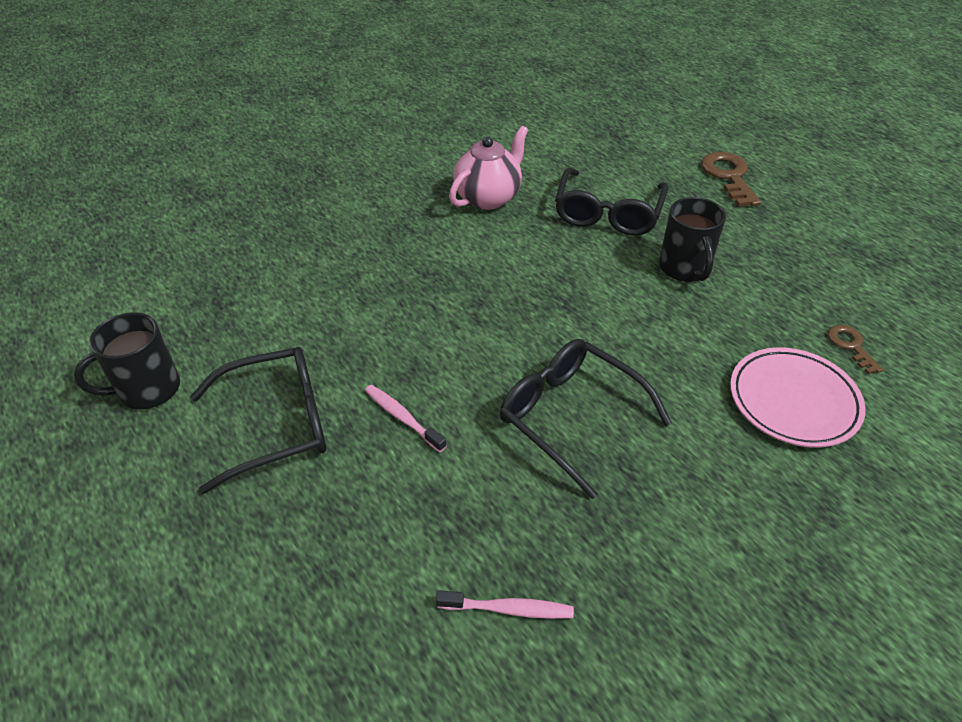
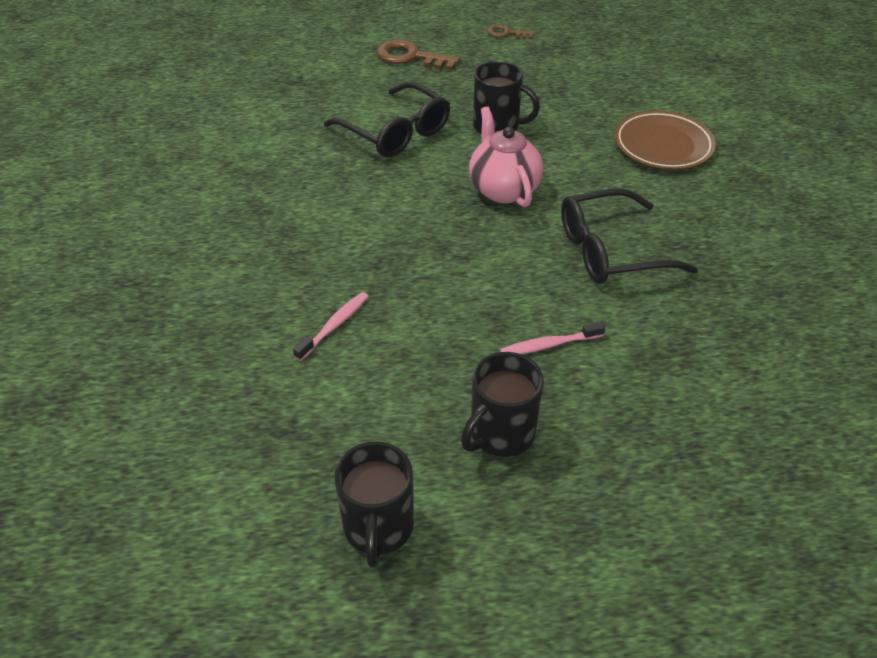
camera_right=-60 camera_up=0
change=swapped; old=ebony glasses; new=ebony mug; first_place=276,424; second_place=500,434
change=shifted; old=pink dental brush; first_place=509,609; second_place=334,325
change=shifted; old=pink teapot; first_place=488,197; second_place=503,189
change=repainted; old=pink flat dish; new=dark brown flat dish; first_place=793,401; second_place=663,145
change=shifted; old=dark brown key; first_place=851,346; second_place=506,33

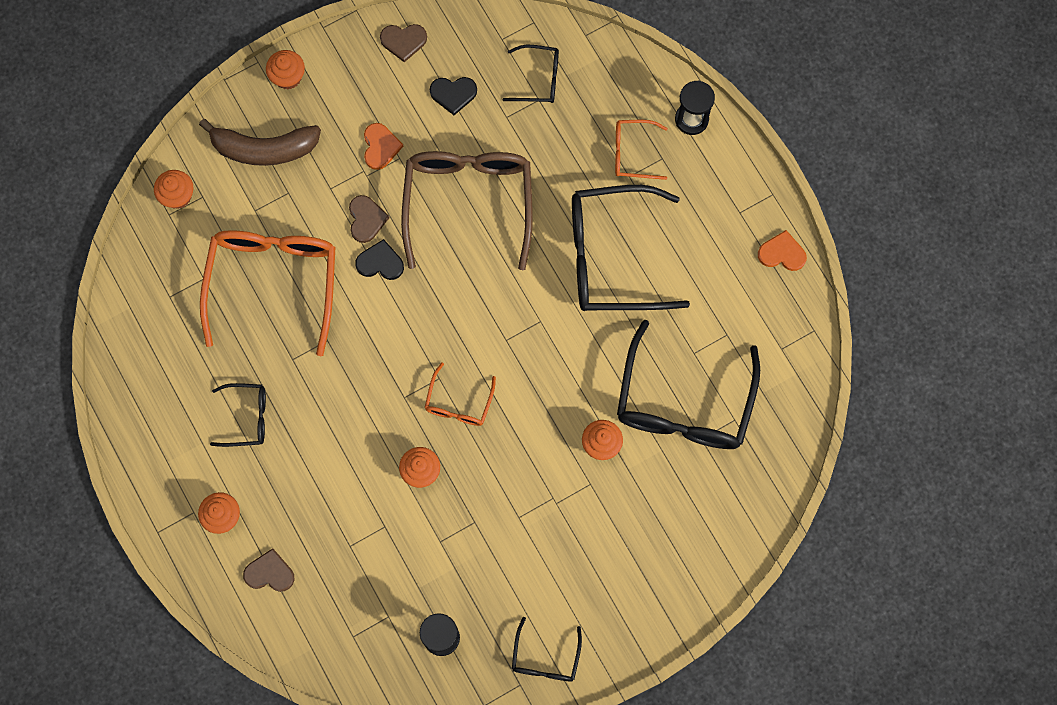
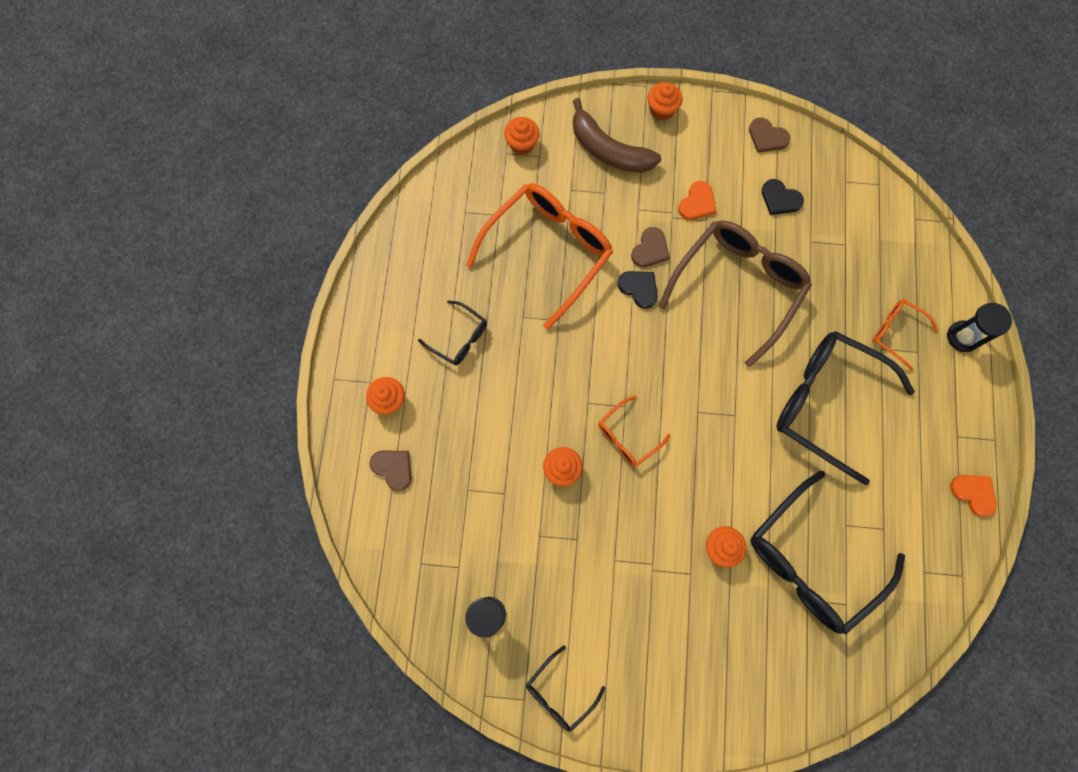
camera_right=35 camera_up=0
change=gone; old=ebony glasses; first_place=538,79

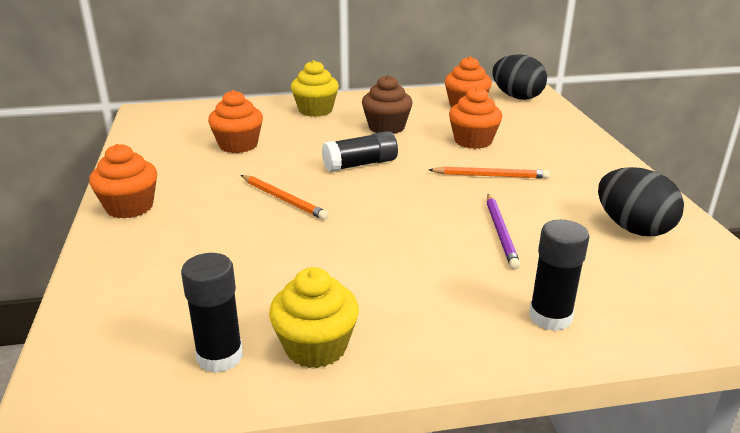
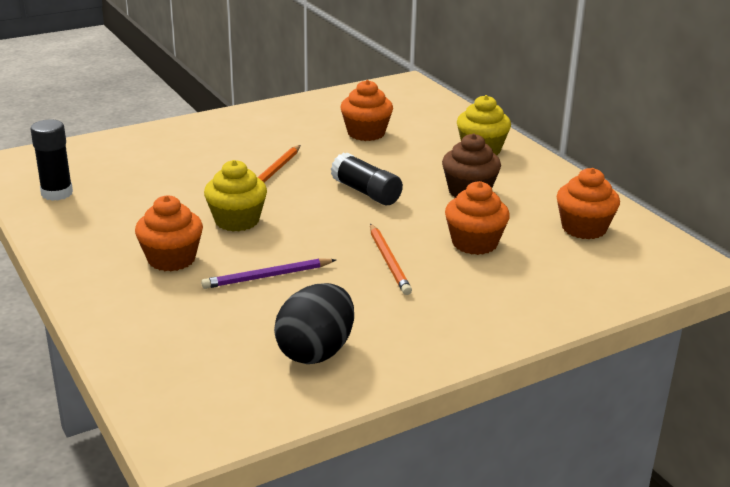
camera_right=70 camera_up=0
change=shifted; old=orange cupcake; first_place=129,207; second_place=171,259
change=shifted; old=yellow cupcake; first_place=315,347; second_place=237,220
change=gone; old=ebony egg; first_place=517,97
change=gone; old=ebony stick of glue; first_place=550,317

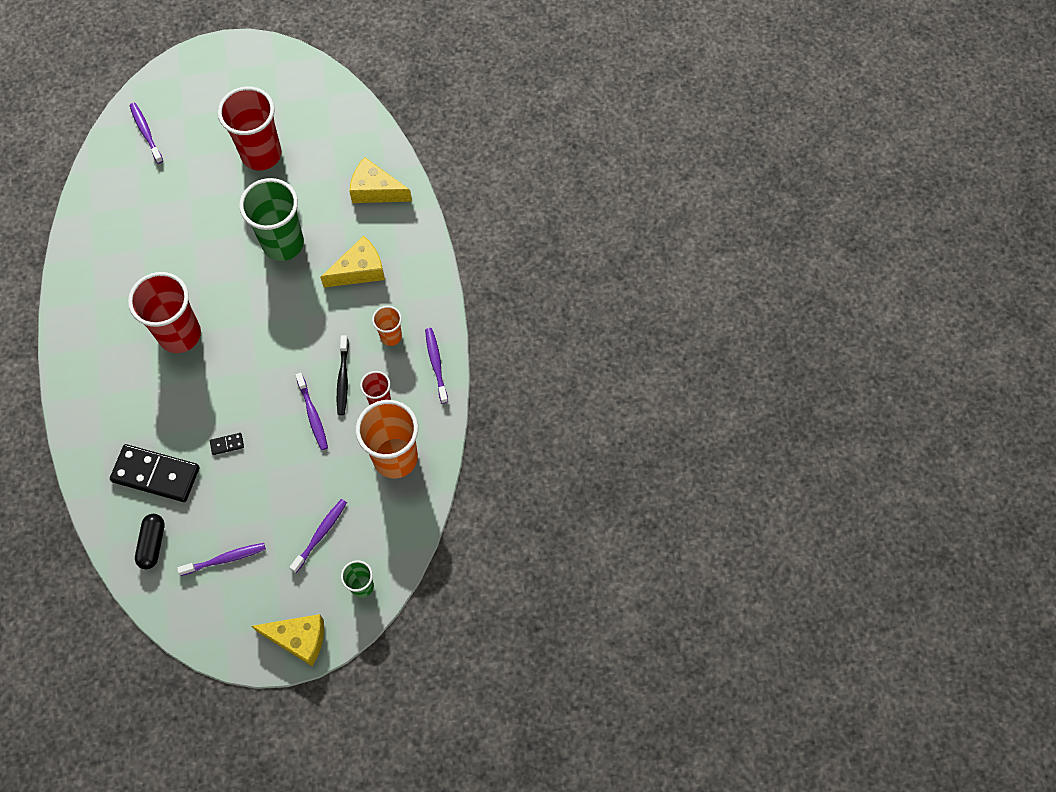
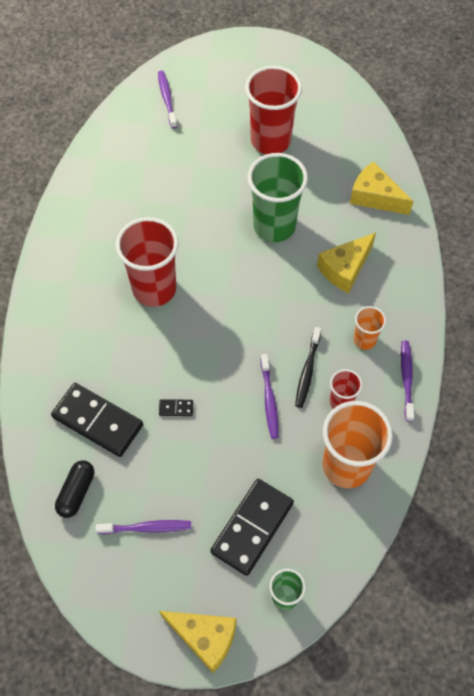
camera_right=15 camera_up=-5
change=swapped; old=purple dental brush; new=ebony domino; first_place=320,534; second_place=252,527
change=rotated; old=yellow piece of cheese; first_place=359,270; second_place=345,268; degrees=150

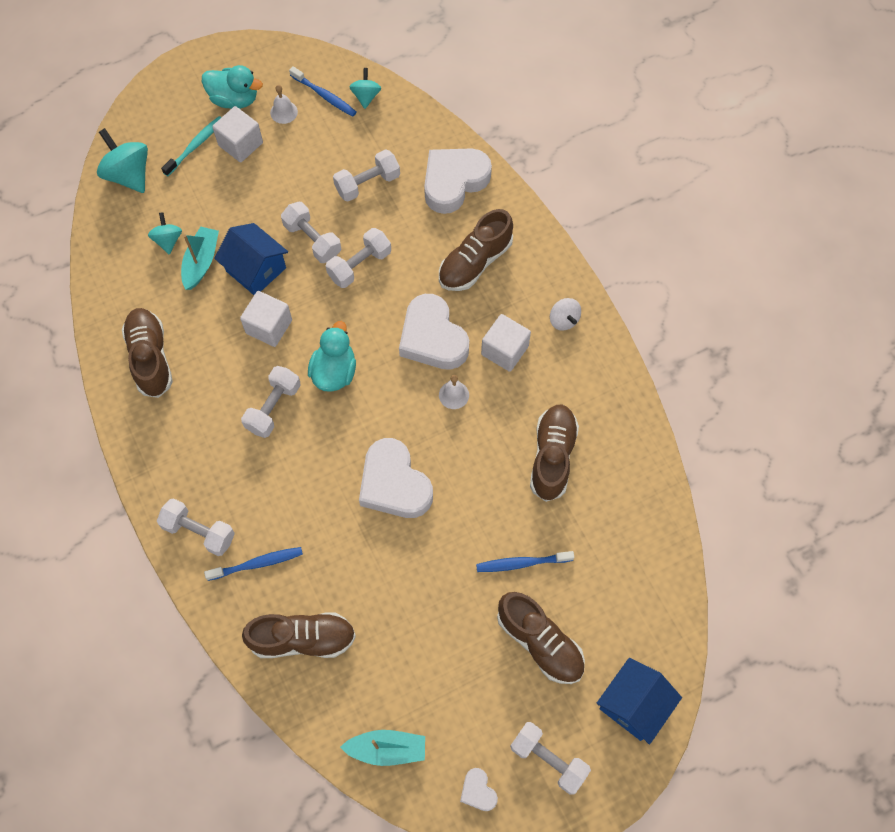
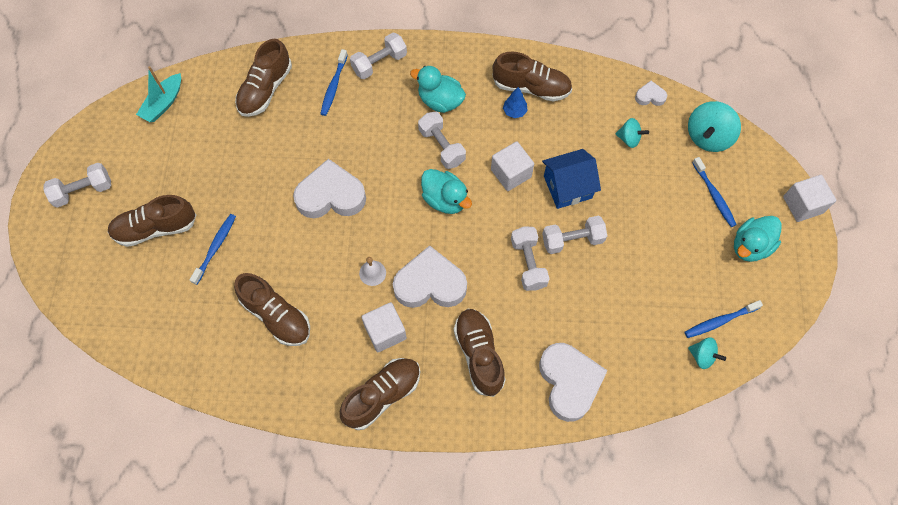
camera_right=120 camera_up=0
change=rotated; old=teal spinning top; first_place=129,175; second_place=708,137; degrees=135
change=repainted; old=teal dental brush; new=royal blue dental brush; first_place=195,146; second_place=714,195
change=gone; old=teal toy boat; first_place=201,262
change=shifted; old=white block; first_place=240,144; second_place=802,205
change=gone; old=white hand bell; first_place=284,112
change=gone; old=white dumbbell; first_place=367,183
change=shifted; old=white love heart; first_place=478,791; second_place=650,96
change=swapped; old=white spinning top; new=dark brown sneaker; first_place=563,320; second_place=382,395
change=gone; old=royal blue cottage; first_place=633,705
change=new; new=teal duck; second_place=440,101
change=new; new=royal blue toy tree; second_place=514,111

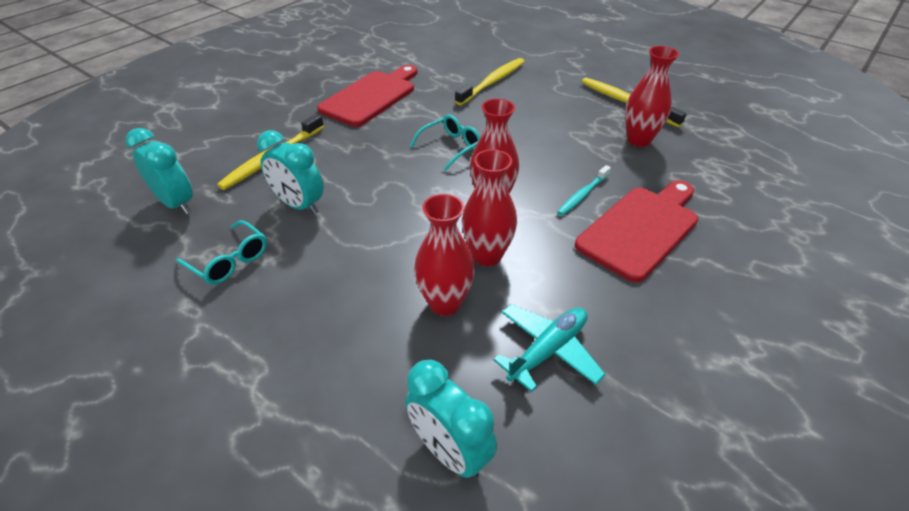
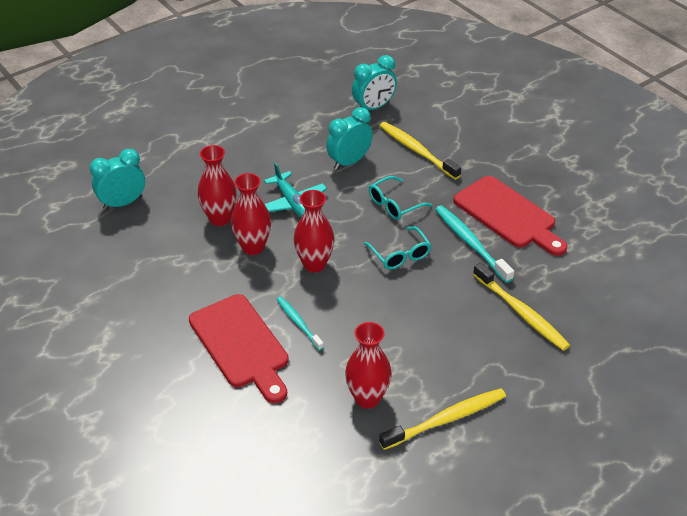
camera_right=105 camera_up=0
change=shifted; old=teal glasses; first_place=229,261; second_place=394,204
change=shifted; old=teal toy plane; first_place=547,350; second_place=292,202
change=new; new=teal dental brush; second_place=470,243

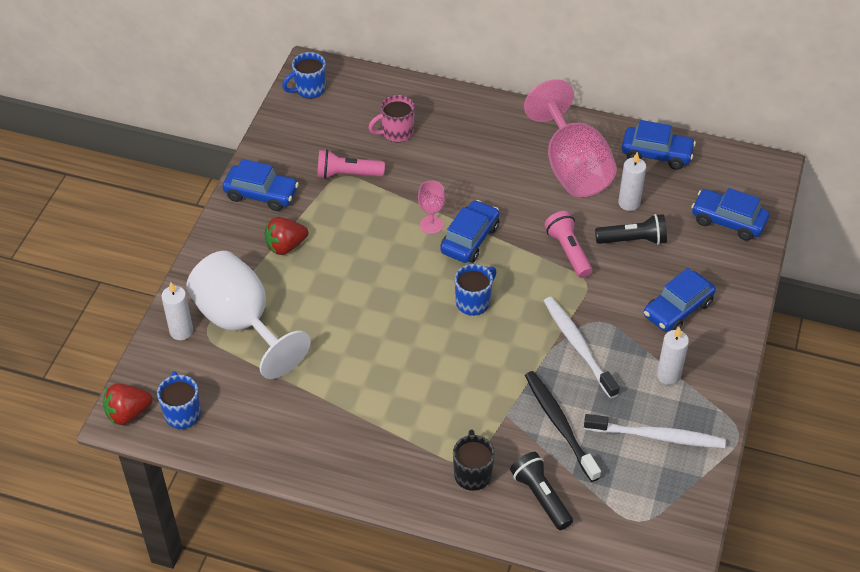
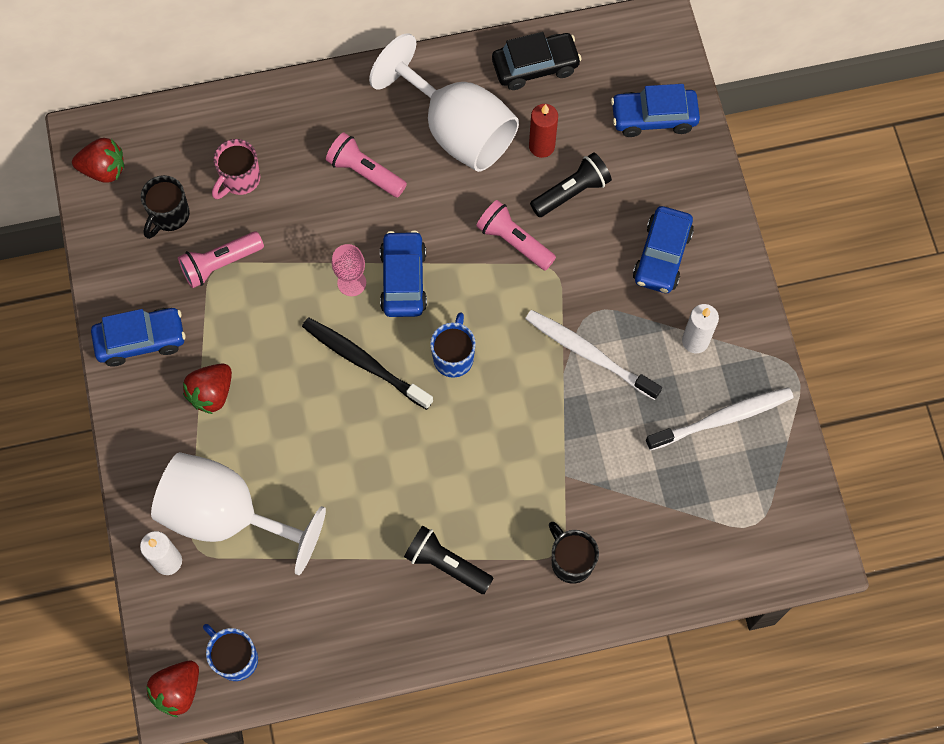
camera_right=-30 camera_up=20
change=swapped; old=royal blue mug; new=crimson toy strawberry; first_place=309,89; second_place=104,169
change=shifted; old=ebony torch; first_place=541,497; second_place=446,564
change=repainted; old=pink chalice; new=white chalice; first_place=572,167; second_place=457,129
change=shifted; old=ebony dental brush; first_place=559,424; second_place=363,362
change=repainted; old=white wax candle; new=crimson wax candle; first_place=629,203; second_place=541,146
change=repainted; old=royal blue car; new=ebony car; first_place=656,154; second_place=535,66
change=new; new=ebony mug; second_place=169,216
change=new; new=pink torch; second_place=365,172

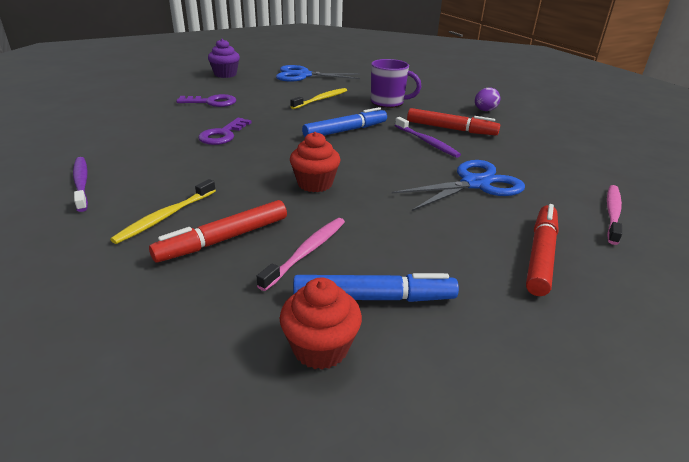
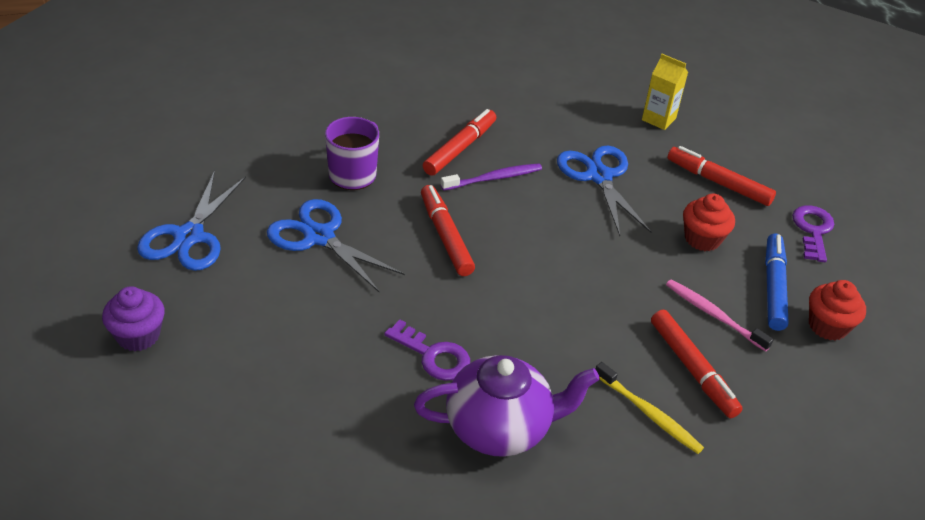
camera_right=-80 camera_up=10
change=gone; old=purple dental brush; first_place=81,183
change=shifted; old=purple key; first_place=212,102; second_place=812,230
change=swapped; old=yellow dental brush; new=royal blue shears; first_place=321,99; second_place=319,236
change=shifted; old=crimson cupcake; first_place=315,184; second_place=702,239
change=repainted; old=royal blue marker pen; new=crimson marker pen; first_place=345,131; second_place=445,236
change=gone; old=purple egg; first_place=484,110
change=swapped; old=pink dental brush; new=yellow juice carton; first_place=612,213; second_place=658,119
change=new; new=purple teapot; second_place=500,428

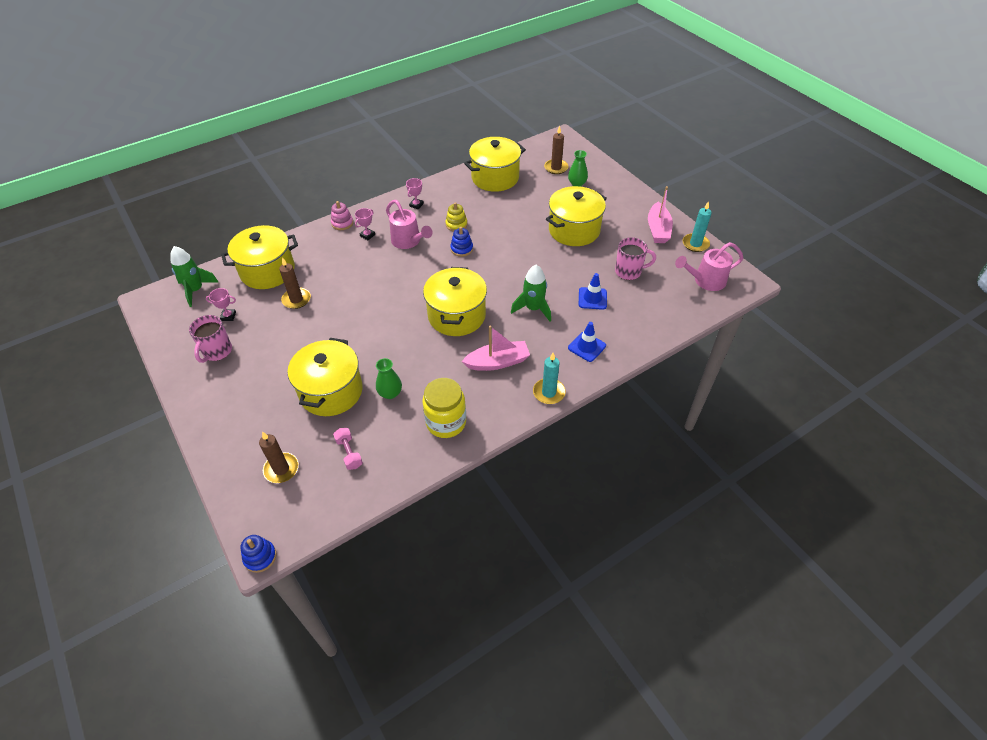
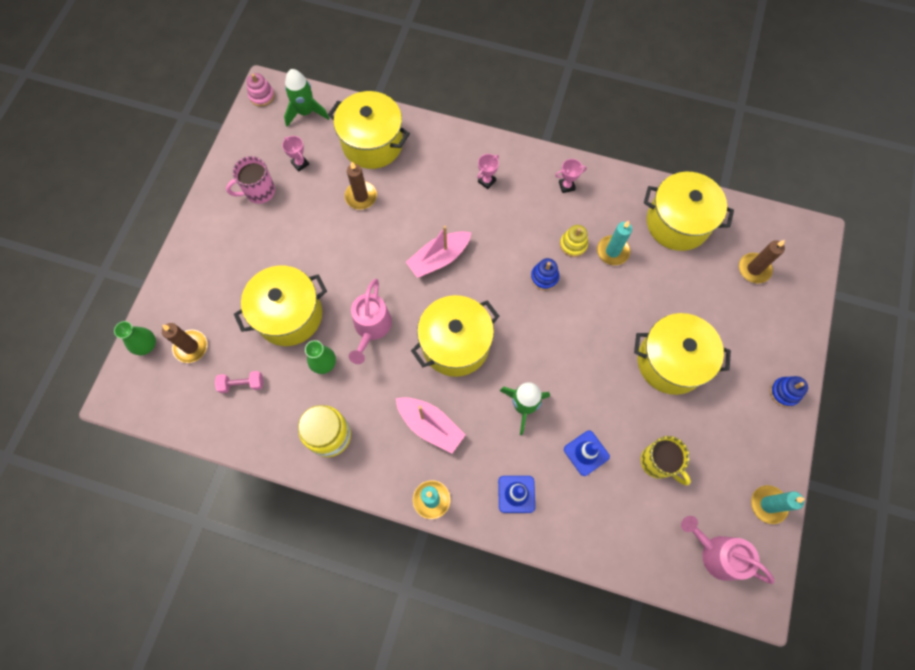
camera_right=50 camera_up=20
change=shifted; old=royal blue stacking rings; first_place=260,557; second_place=784,392
change=shifted; old=pink stacking rings; first_place=342,223; second_place=262,96
change=rotated; old=pink dumbbell; first_place=349,453; second_place=242,384; degrees=60
change=rotated; old=pink award cup; first_place=367,235; second_place=486,181; degrees=-45
change=shifted; old=pink watering can; first_place=408,241; second_place=371,328
change=shifted; old=leaf-green flower vase; first_place=577,184; second_place=146,345
change=repainted; old=pink mug; new=yellow mug; first_place=629,272; second_place=658,462
change=shifted; old=pink toy boat; first_place=658,229; second_place=439,258
change=new; new=teal wax candle; second_place=612,251

